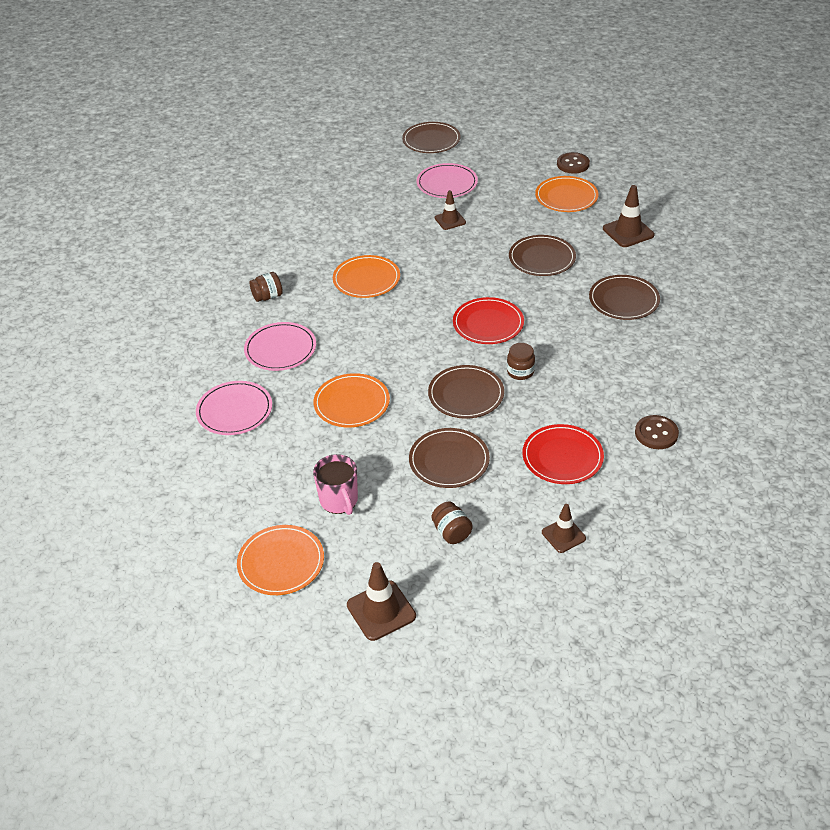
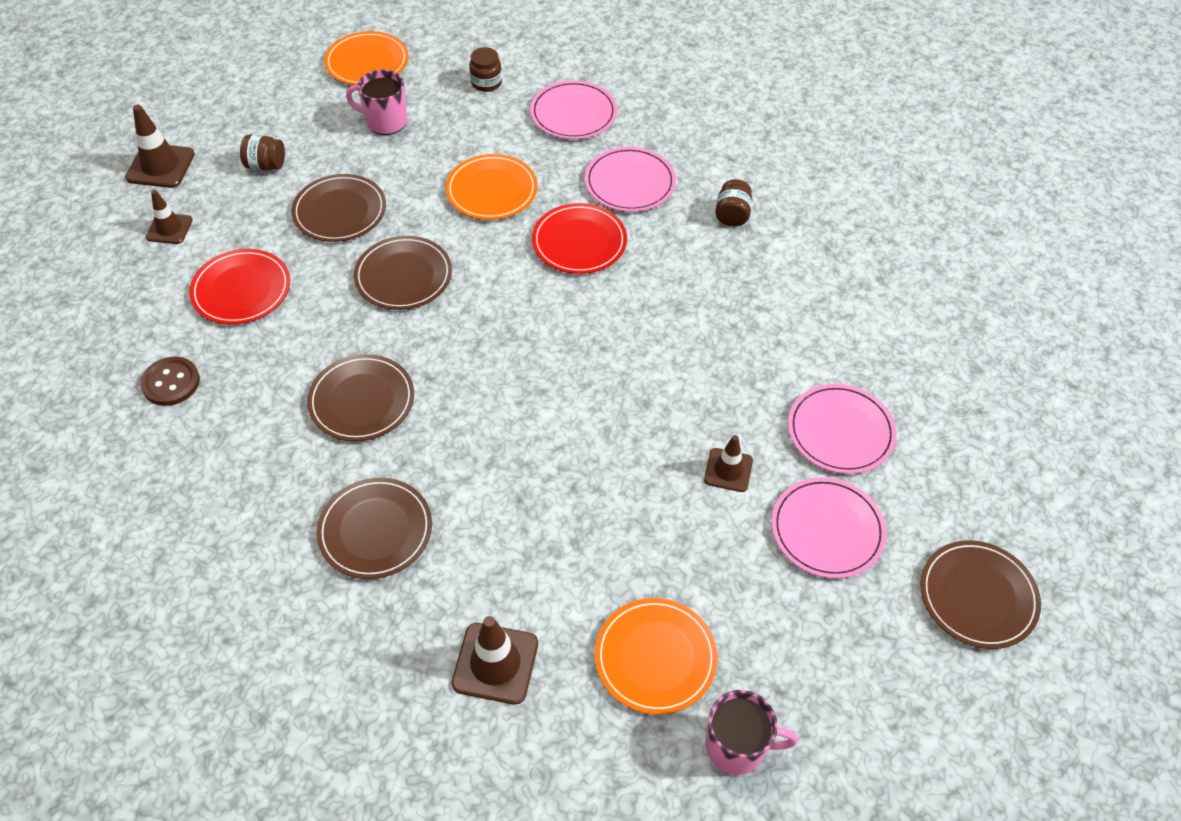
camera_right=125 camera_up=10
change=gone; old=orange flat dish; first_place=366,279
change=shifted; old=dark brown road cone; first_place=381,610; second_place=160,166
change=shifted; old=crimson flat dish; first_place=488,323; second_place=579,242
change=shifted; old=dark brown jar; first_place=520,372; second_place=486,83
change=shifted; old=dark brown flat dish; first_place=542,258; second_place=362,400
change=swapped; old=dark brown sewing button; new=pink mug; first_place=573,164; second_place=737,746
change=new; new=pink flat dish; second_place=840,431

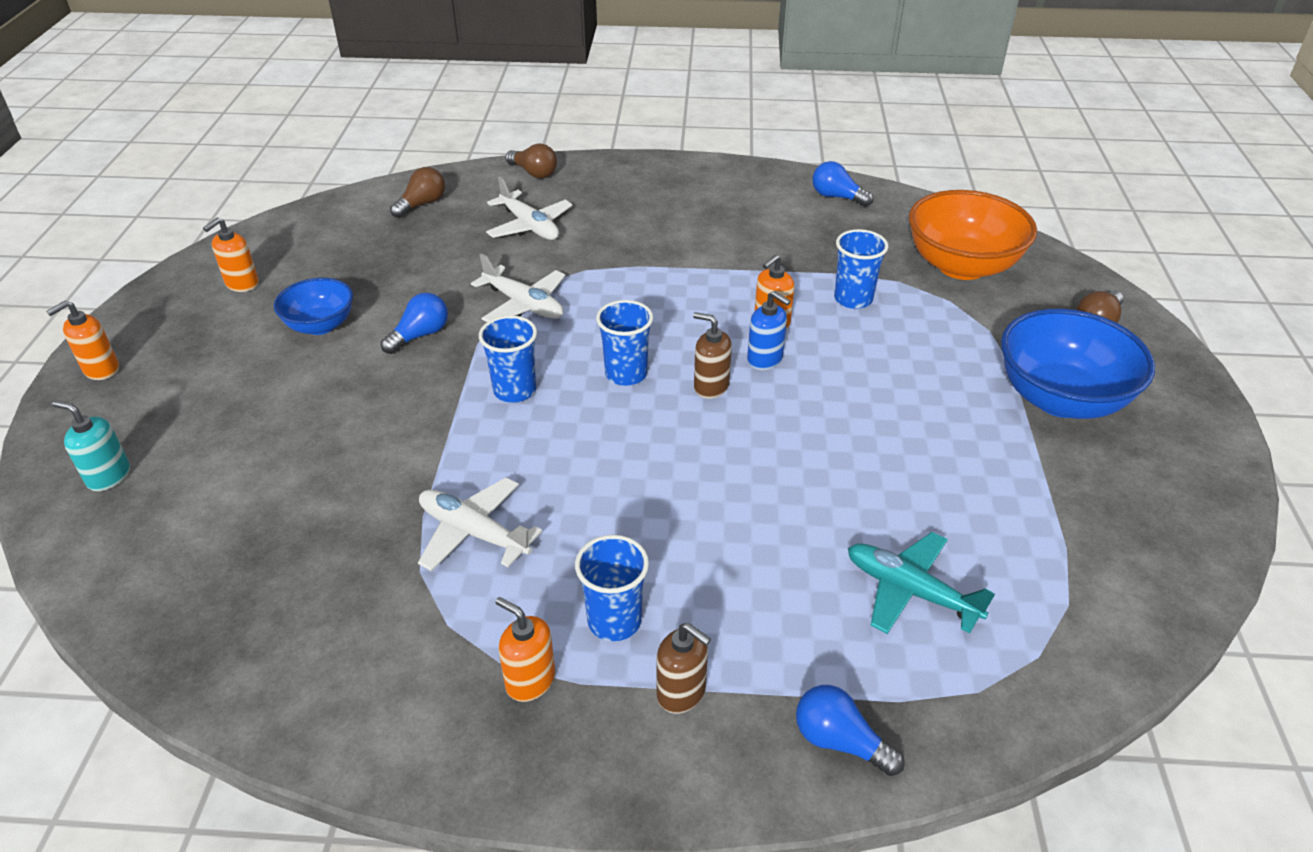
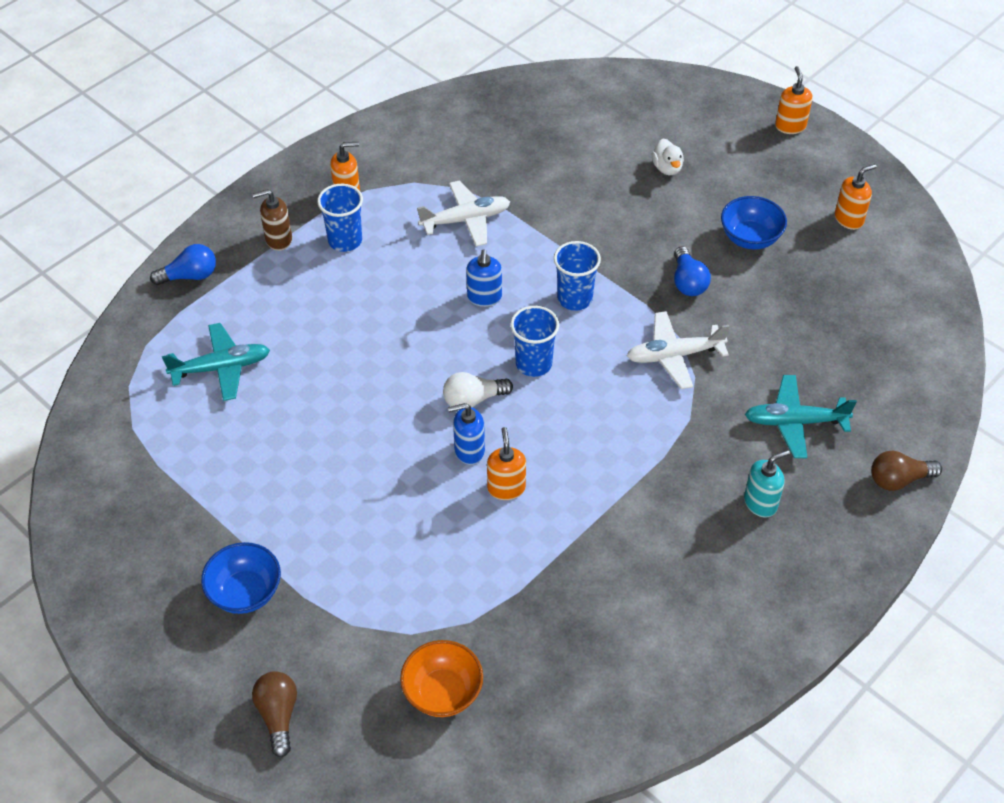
camera_right=130 camera_up=10
change=shifted; old=teal pump bottle; first_place=108,476; second_place=760,503
change=rotated; old=orange pump bottle; first_place=242,284; second_place=849,219; degrees=75
change=gone; old=dark brown lightbulb; first_place=422,204
change=repainted; old=white toy plane; new=teal toy plane; first_place=530,226; second_place=794,422
change=swapped; old=dark brown pump bottle; new=white lightbulb; first_place=711,387; second_place=473,400
change=gone; old=royal blue lightbulb; first_place=837,197
change=gone; old=royal blue tumbler; first_place=853,299
change=scaled; old=orange bowl; first_place=961,266; second_place=443,692; factor=0.58
change=scaled; old=royal blue bowl; first_place=1060,399; second_place=245,592; factor=0.58
change=new; new=royal blue pump bottle; second_place=484,297
change=new; new=white duck; second_place=667,168

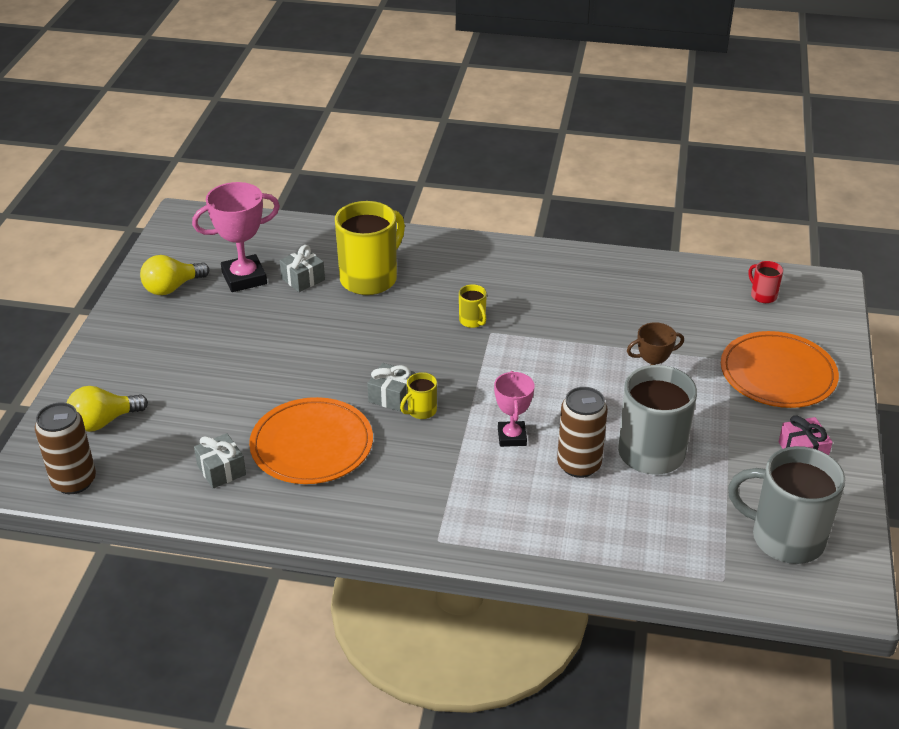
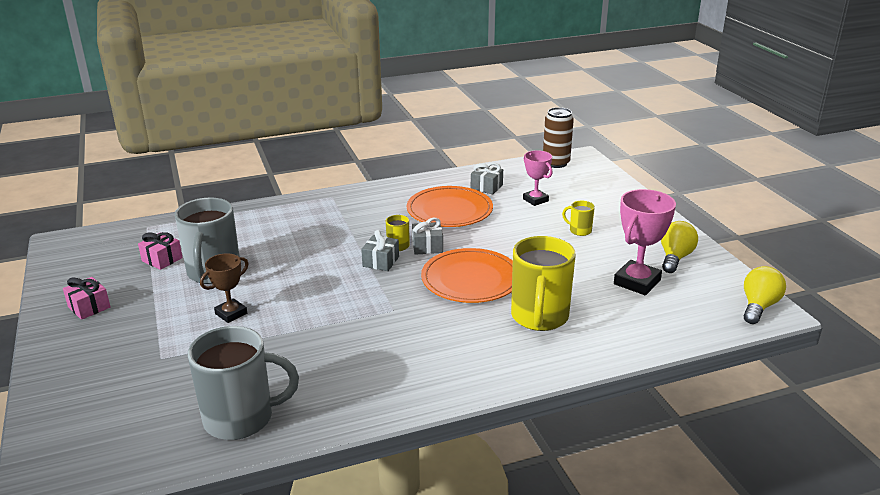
camera_right=150 camera_up=-10
change=shifted; old=yellow lightbulb; first_place=103,422; second_place=758,306
change=shifted; old=ash-grey wrapped gift; first_place=303,279; second_place=380,261
change=shifted; old=yellow mug; first_place=473,321; second_place=579,230
change=shifted; old=pink award cup; first_place=512,437; second_place=535,200
change=gone; old=dark brown tin; first_place=579,465
change=shifted; old=orange flat dish; first_place=778,374; second_place=471,279
change=shifted; old=ash-grey mug; first_place=785,538; second_place=241,418
change=gone; old=crimson mug; first_place=763,295
change=new; new=pink wrapped gift; second_place=162,259

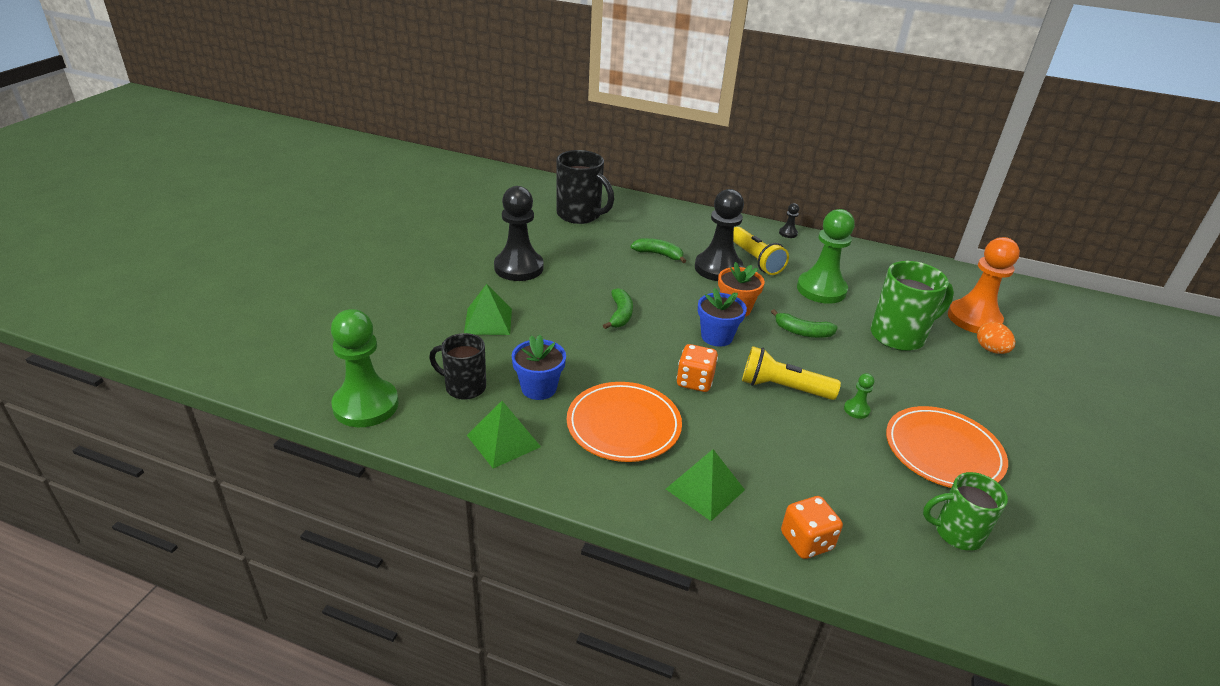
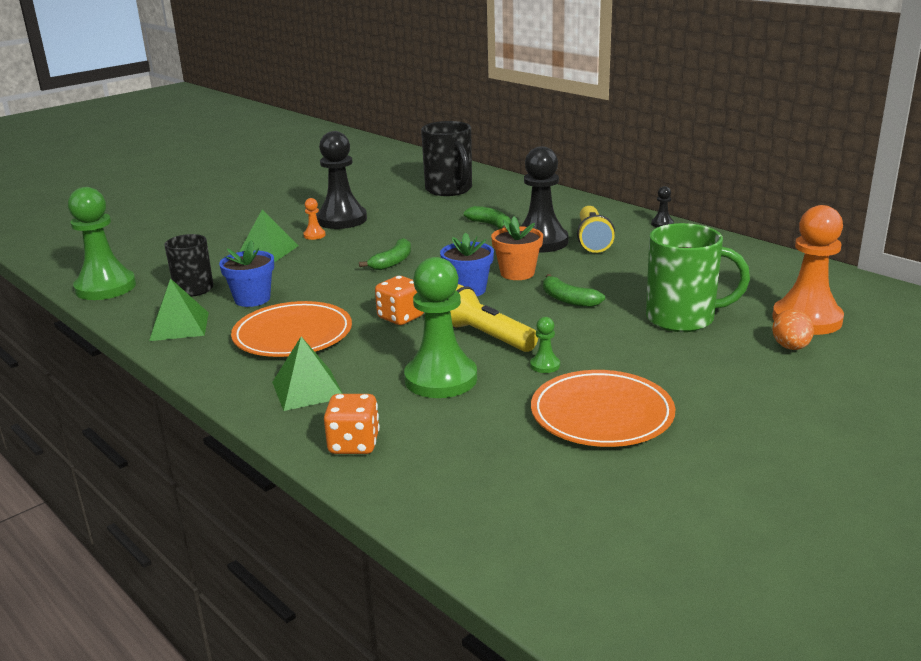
camera_right=30 camera_up=-10
change=shifted; old=leaf-green pawn; first_place=821,289; second_place=441,379
change=gone; old=leaf-green mug; first_place=956,533
change=new; new=orange pawn; second_place=314,235

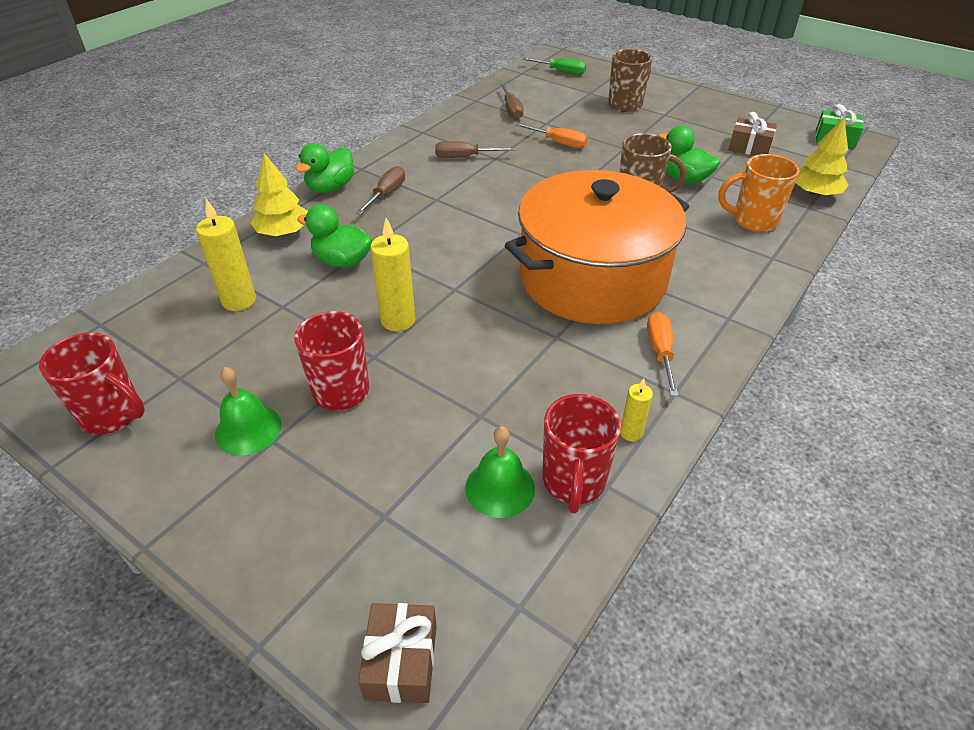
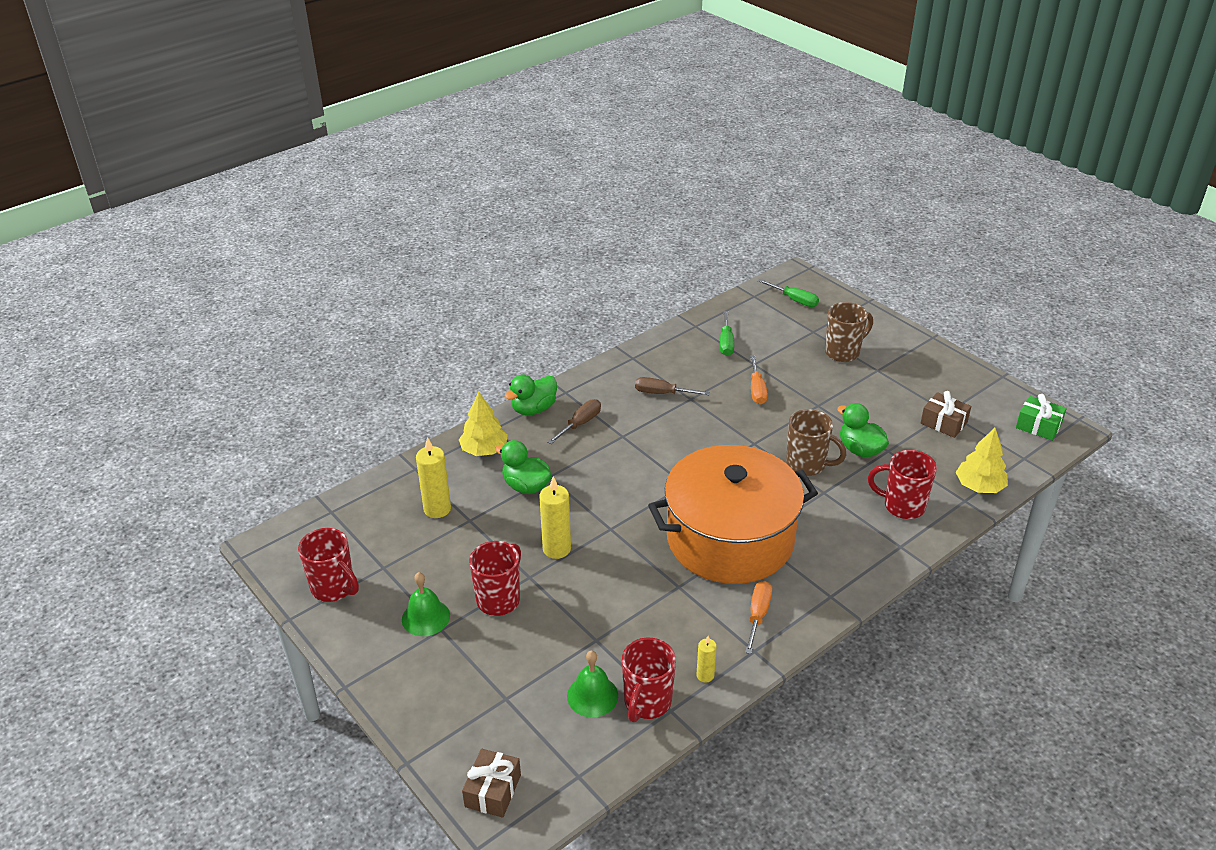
camera_right=15 camera_up=-5
change=repainted; old=dark brown hand screwdriver; new=leaf-green hand screwdriver; first_place=511,110; second_place=726,343
change=rotated; old=orange hand screwdriver; first_place=558,143; second_place=757,390; degrees=45
change=repainted; old=orange mug; new=crimson mug; first_place=753,221; second_place=902,506

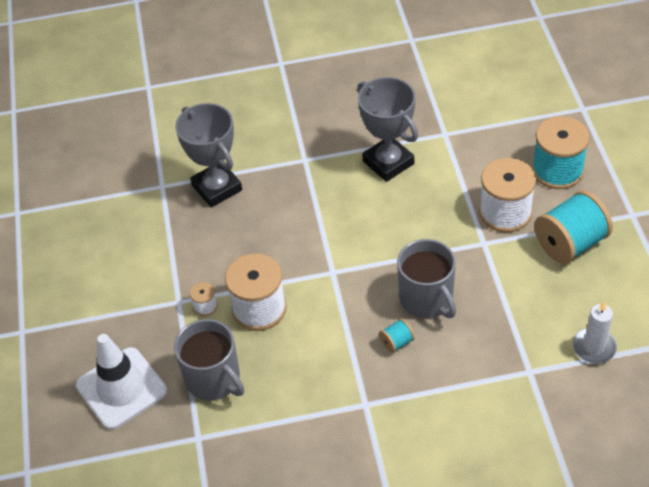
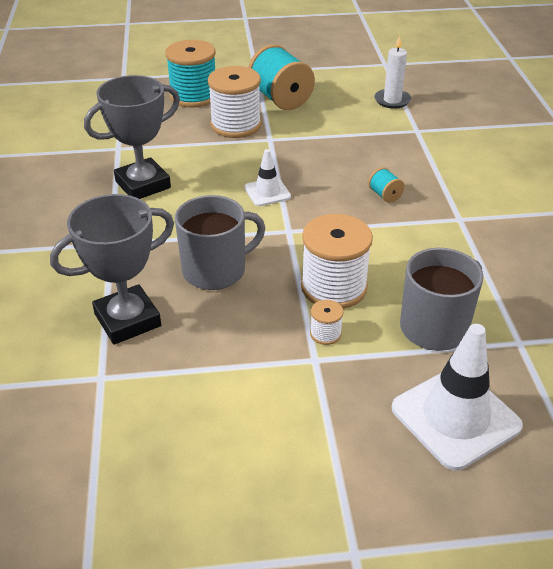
camera_right=-90 camera_up=-10
change=shifted; old=ash-grey mug; first_place=427,298; second_place=216,270
change=new; new=white road cone; second_place=267,192

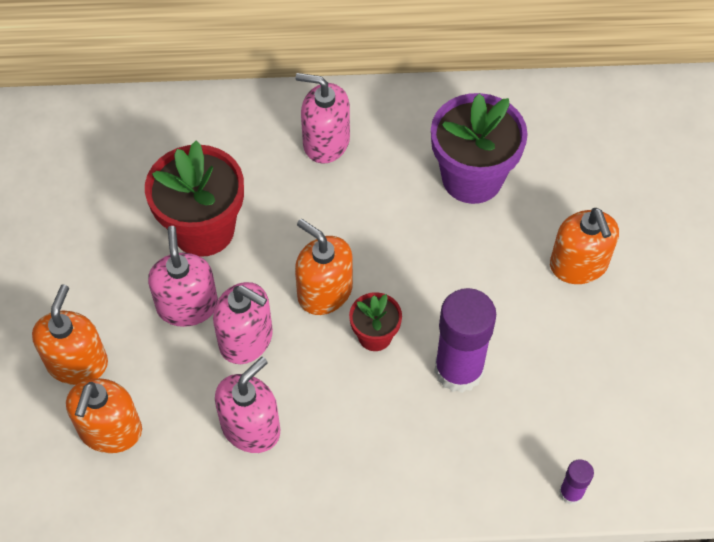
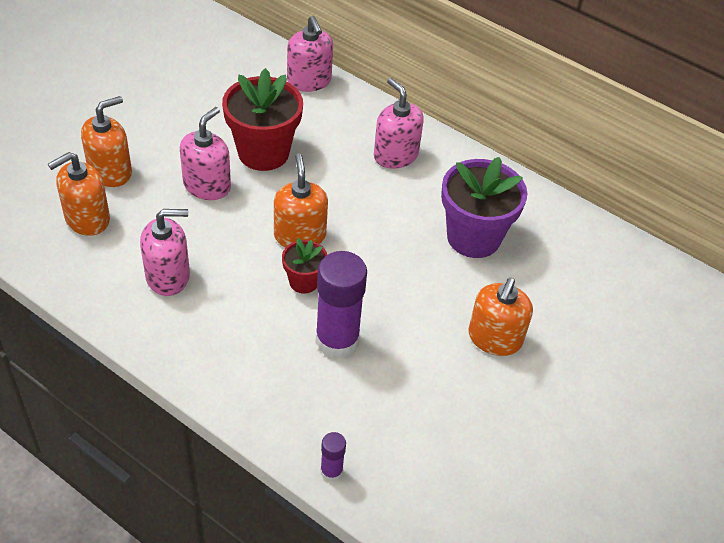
camera_right=35 camera_up=-10
change=shifted; old=pink pump bottle; first_place=246,339; second_place=309,81

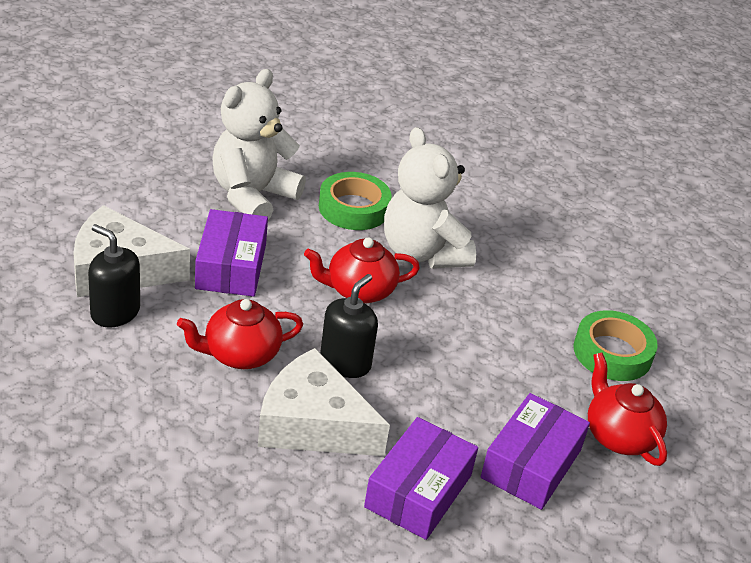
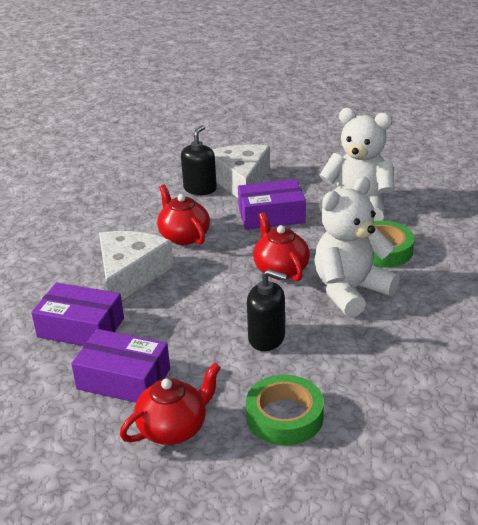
camera_right=85 camera_up=-5
change=shifted; old=ebony pump bottle; first_place=345,362; second_place=267,338

